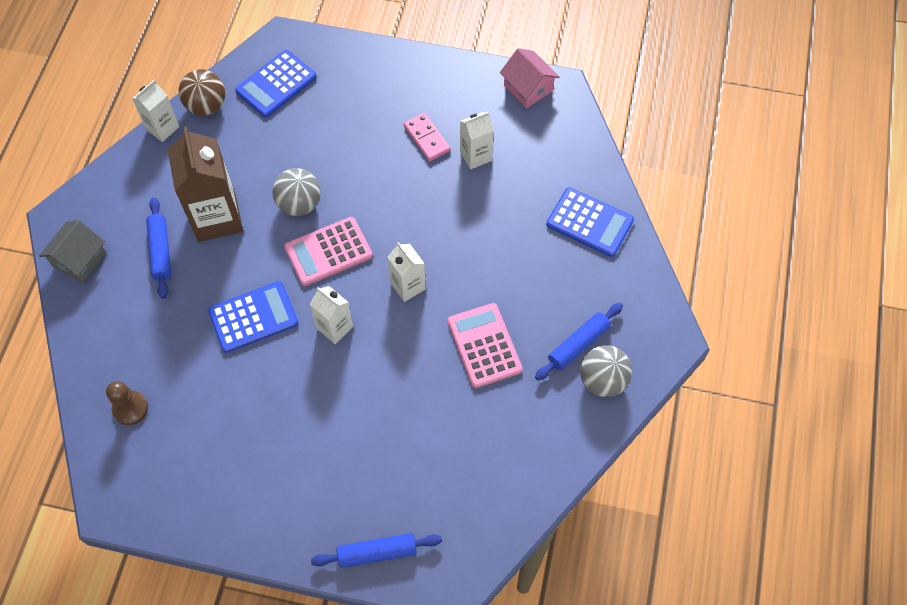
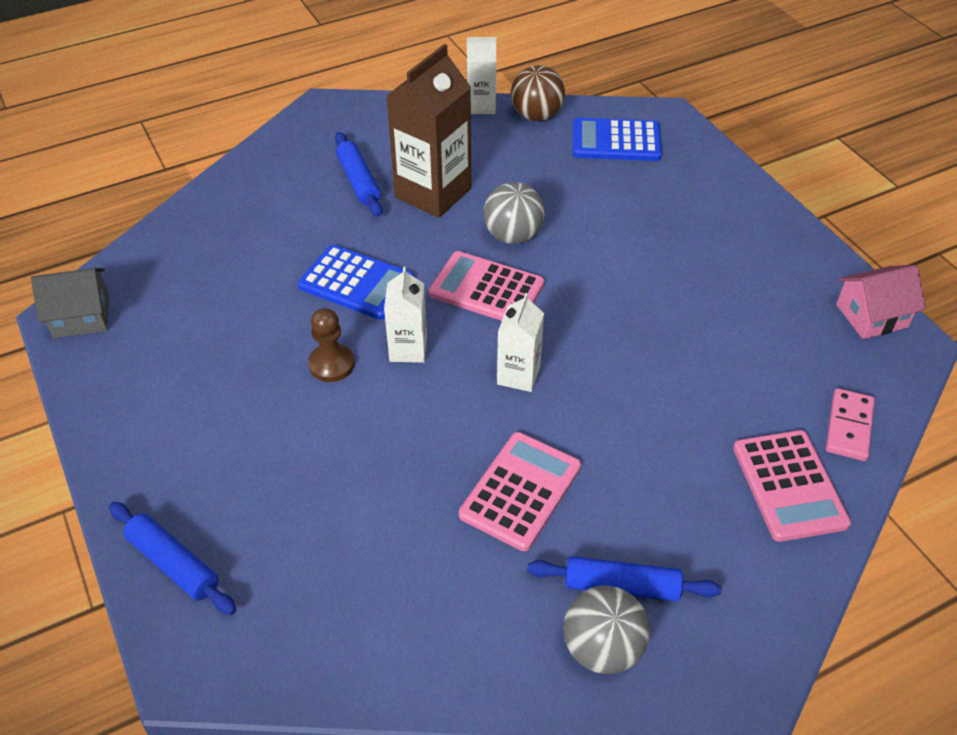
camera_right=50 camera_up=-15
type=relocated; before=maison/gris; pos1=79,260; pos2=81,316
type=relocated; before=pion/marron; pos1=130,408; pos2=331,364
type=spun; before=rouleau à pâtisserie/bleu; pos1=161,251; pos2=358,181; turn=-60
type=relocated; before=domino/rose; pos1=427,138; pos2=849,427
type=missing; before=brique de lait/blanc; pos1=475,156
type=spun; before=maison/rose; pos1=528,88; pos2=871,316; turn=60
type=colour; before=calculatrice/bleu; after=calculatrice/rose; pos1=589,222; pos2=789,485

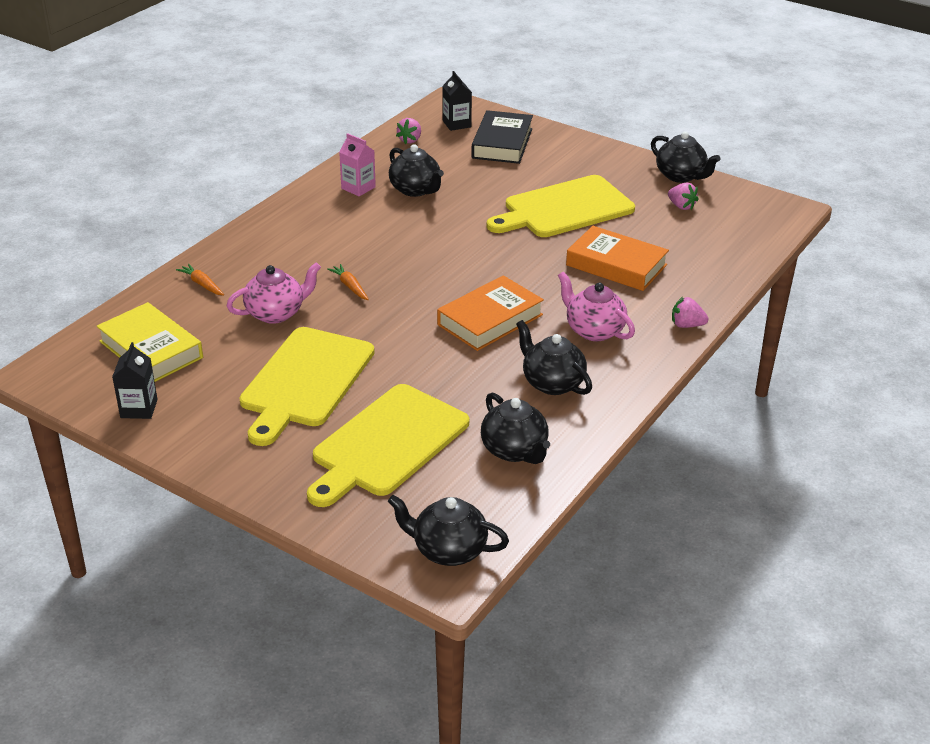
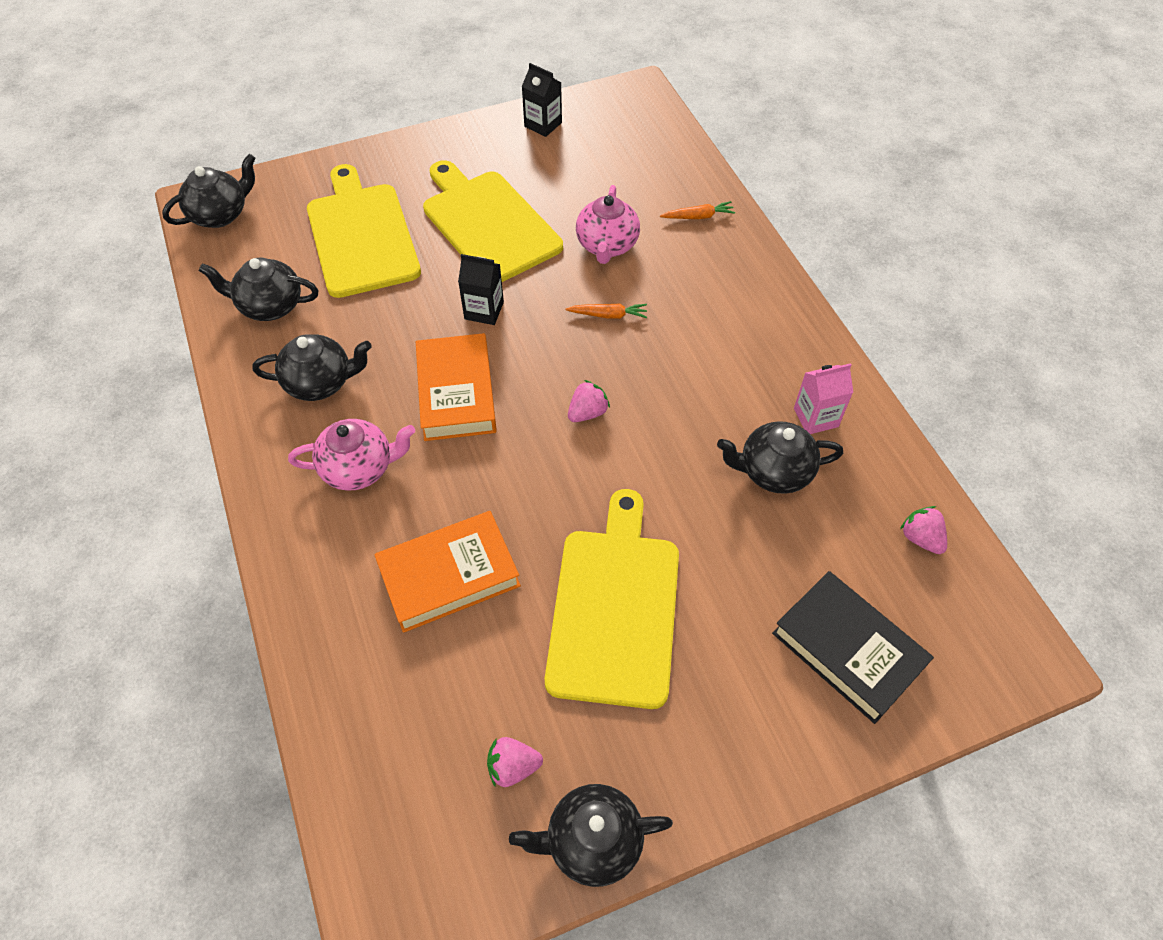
camera_right=125 camera_up=20
type=missing; before=livre/jaune; pos1=151,349
type=relocated; before=brique de lait/noir; pos1=456,124; pos2=484,310
type=relocated; before=fraise/rose; pos1=686,325; pos2=587,413

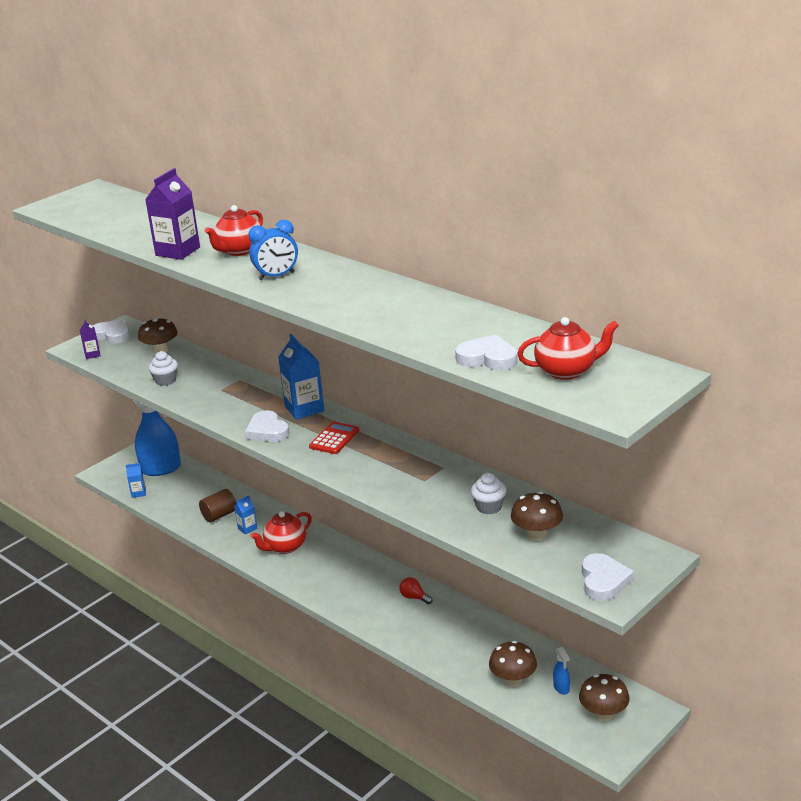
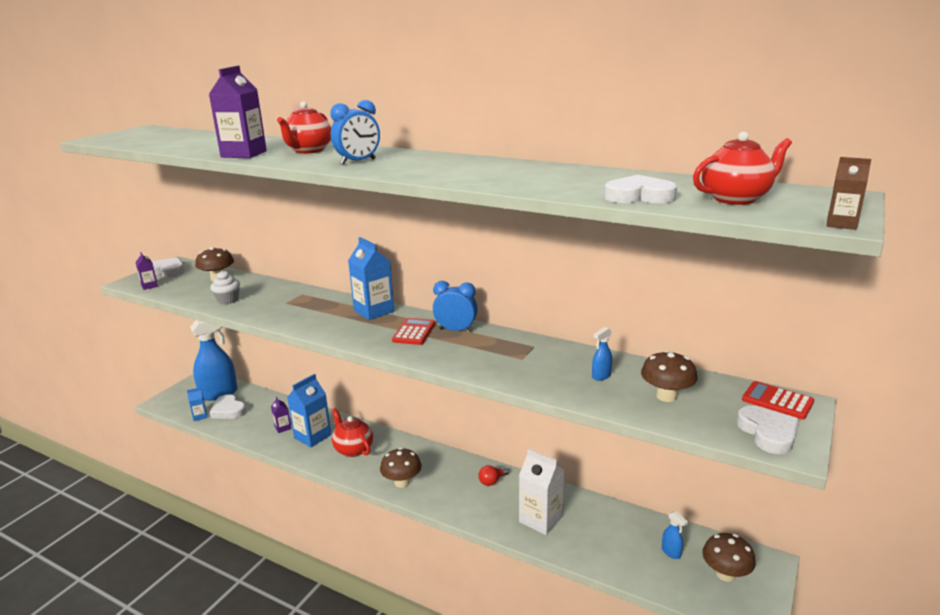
camera_right=-15 camera_up=-5
type=exchanged; before=cylindre/marron; after=brique de lait/violet; pos1=219,515; pos2=283,428
type=size; before=brique de lait/bleu; pos1=247,528; pos2=312,436; scale=1.94
type=relocated; before=cœur/blanc; pos1=267,431; pos2=228,410
type=spun; before=théière/rouge; pos1=285,547; pos2=353,449; turn=105
type=spun; before=ampoule/rouge; pos1=414,597; pos2=492,481; turn=-60
type=exchanged; before=muffin/blanc; after=vaporisateur/bleu; pos1=489,507; pos2=601,376
type=relocated; before=champignon/marron; pos1=513,680; pos2=402,482
type=appeared; after=réveil/bleu; pos2=456,330
type=appeared; after=brique de lait/blanc; pos2=540,519
type=appeared; after=calculatrice/rouge; pos2=777,401
type=appeared; after=brique de lait/marron; pos2=841,224

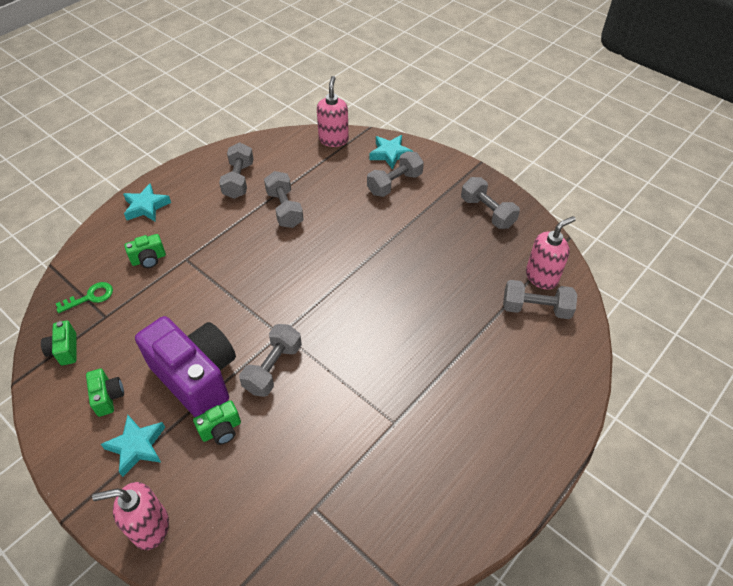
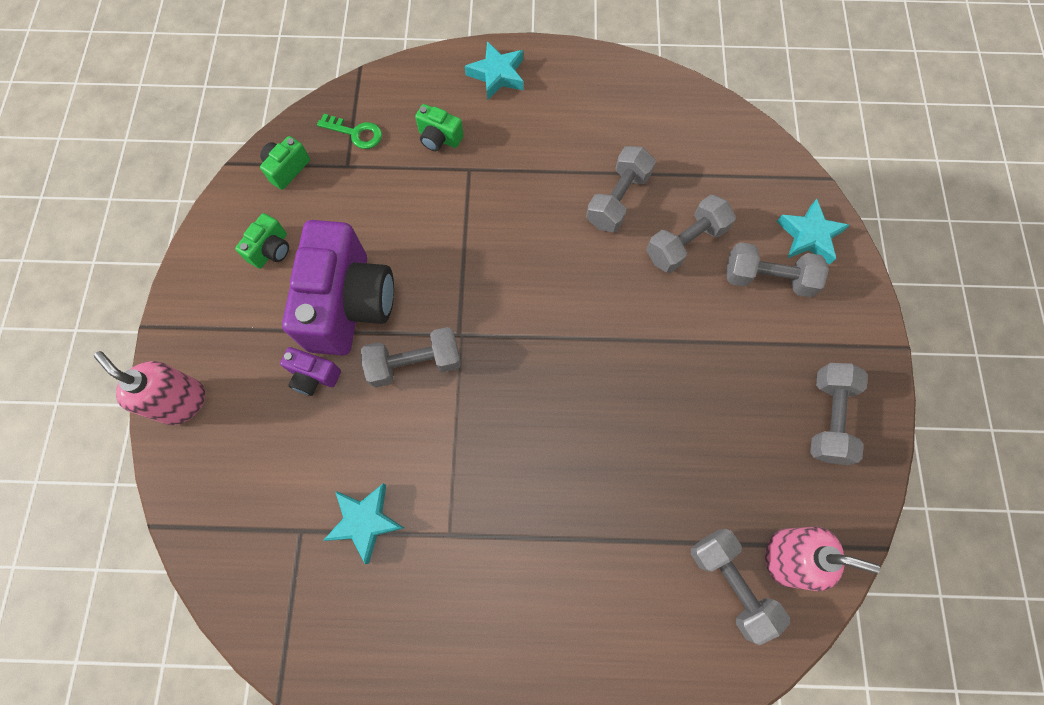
camera_right=50 camera_up=20
type=relocated; before=étoile/turquoise; pos1=137,446; pos2=365,521
type=colour; before=appareil photo/vert; after=appareil photo/violet; pos1=221,430; pos2=314,376
type=relocated; before=haltère/gris; pos1=239,180; pos2=685,243
type=missing; before=distributeur de savon/rose; pos1=333,139

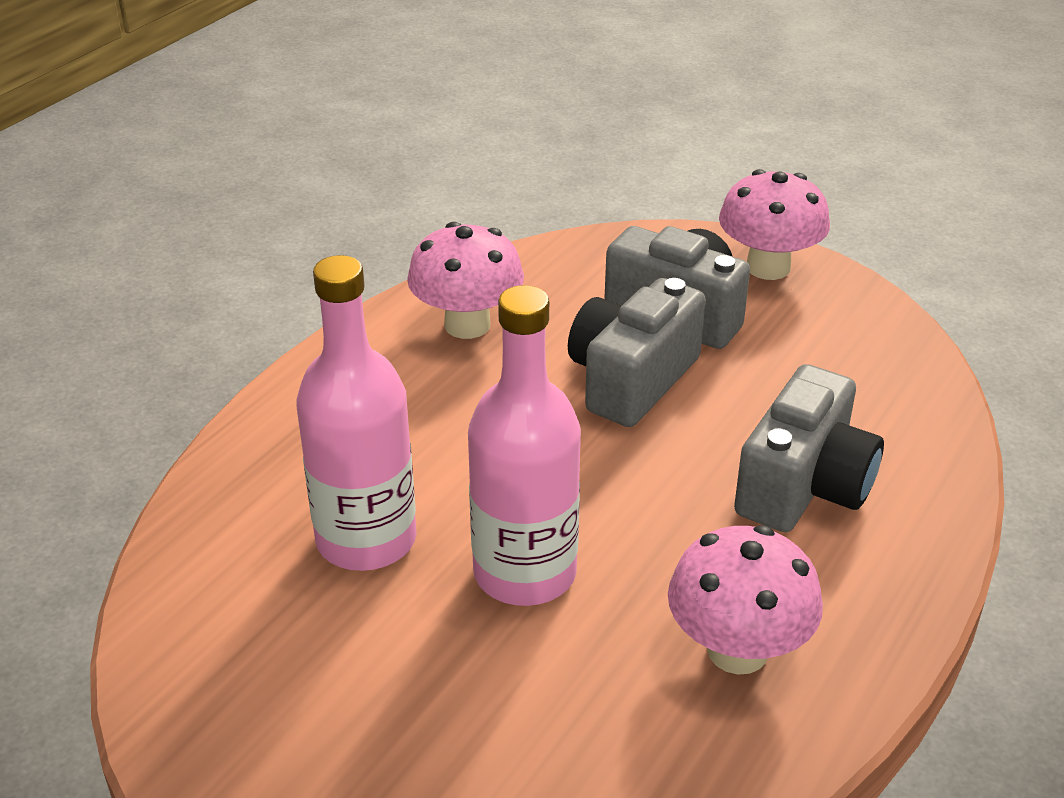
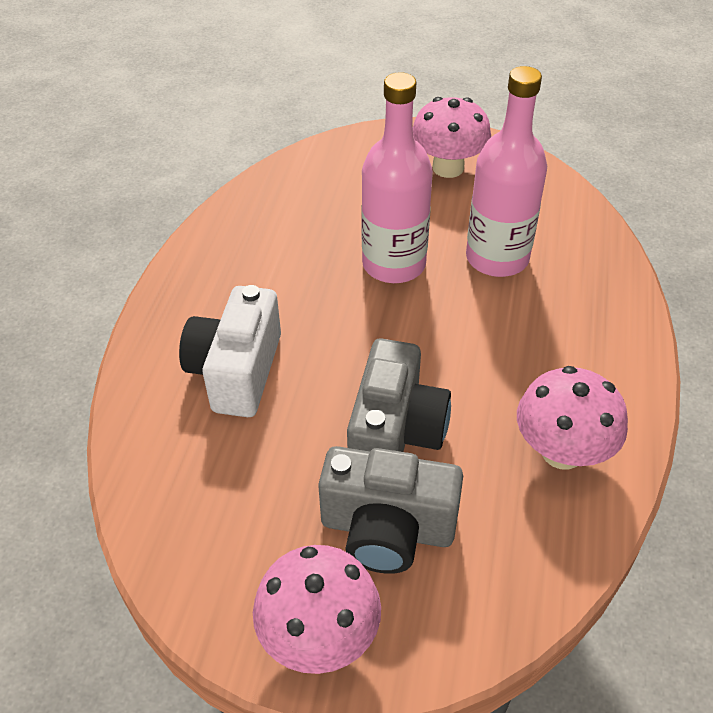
camera_right=160 camera_up=10
type=relocated; before=champignon/rose; pos1=737,650; pos2=448,168
type=colour; before=appareil photo/gris; after=appareil photo/blanc; pos1=804,486; pos2=237,371

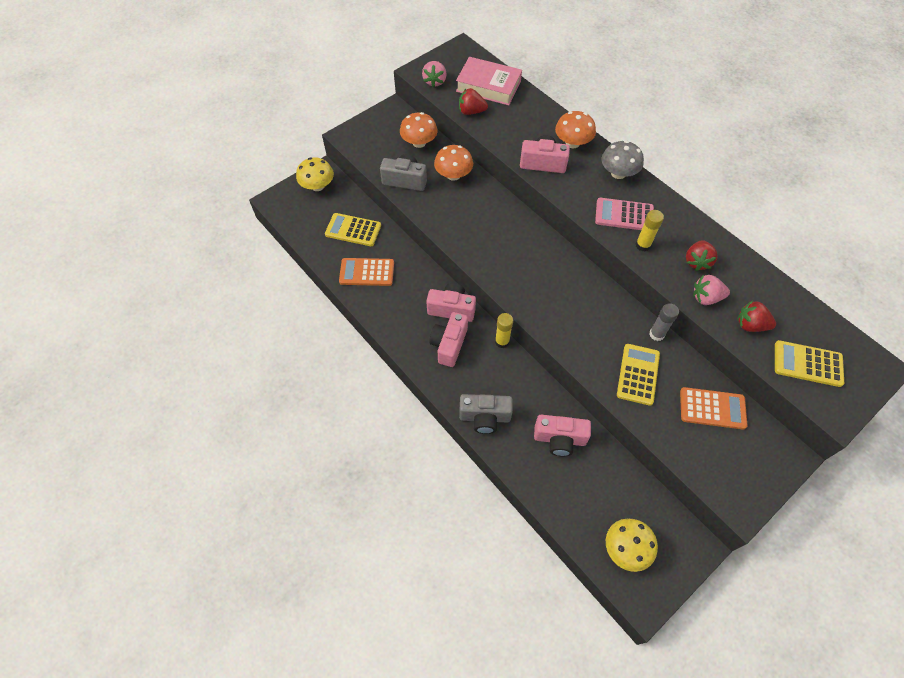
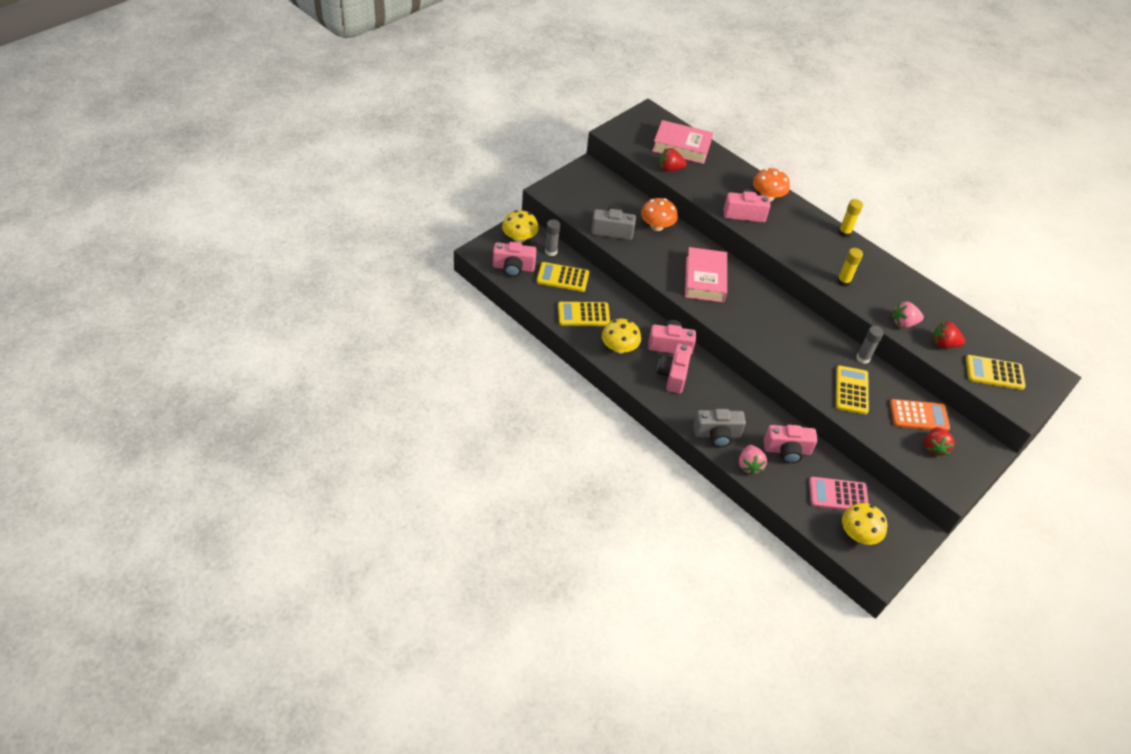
camera_right=-10 camera_up=-10
type=colour; before=calculatrice/orange; after=calculatrice/jaune; pos1=367,272; pos2=583,314
type=missing; before=champignon/orange; pos1=419,142
type=relocated; before=fraise/rose; pos1=435,81; pos2=749,465
type=relocated; before=bâton de colle/jaune; pos1=502,341; pos2=844,233
type=relocated; before=calculatrice/rose; pos1=624,215; pos2=838,495
type=missing; before=champignon/gris; pos1=618,173
type=relocated; before=fraise/rouge; pos1=697,262; pos2=934,447
type=appeared; after=appareil photo/rose; pos2=513,267
type=appeared; after=bâton de colle/gris; pos2=551,251
type=appeared; after=champignon/jaune; pos2=619,347
type=appeared; after=livre/rose; pos2=705,279

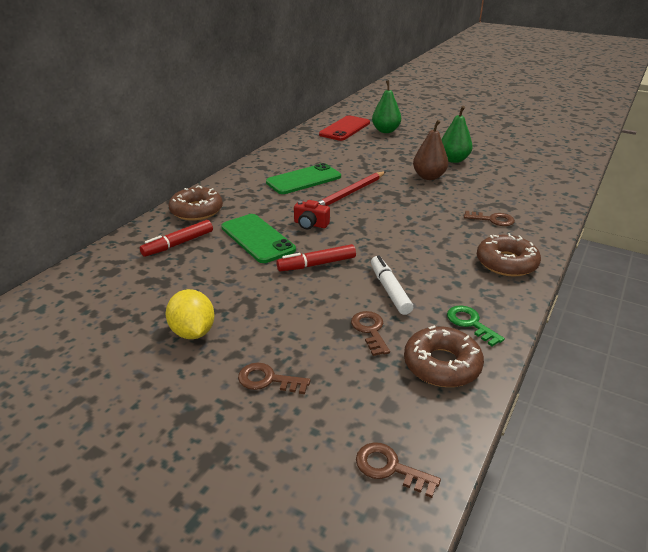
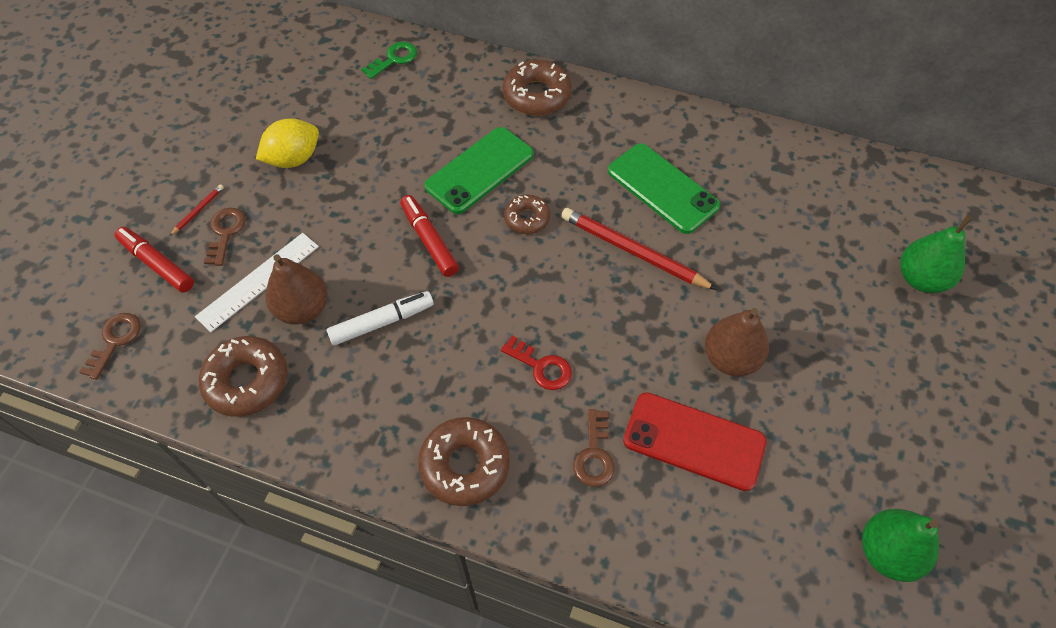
camera_right=80 camera_up=25
type=relocated; before=feutre/rouge; pos1=178,244; pos2=157,264
type=exchanged; before=appareil photo/rouge; after=beignet/marron; pos1=310,224; pos2=527,218
type=relocated; before=téléphone/rouge; pos1=345,129; pos2=694,441
type=exchanged; before=clé/marron; after=poire/marron; pos1=370,330; pos2=303,309
type=relocated; before=poire/vert; pos1=453,160; pos2=887,552
type=relocated; before=clé/vert; pos1=470,323; pos2=394,59
type=appeared; after=crayon/rouge; pos2=198,210
type=appeared; after=règle/blanc; pos2=258,281
type=appeared; after=clé/rouge; pos2=541,367

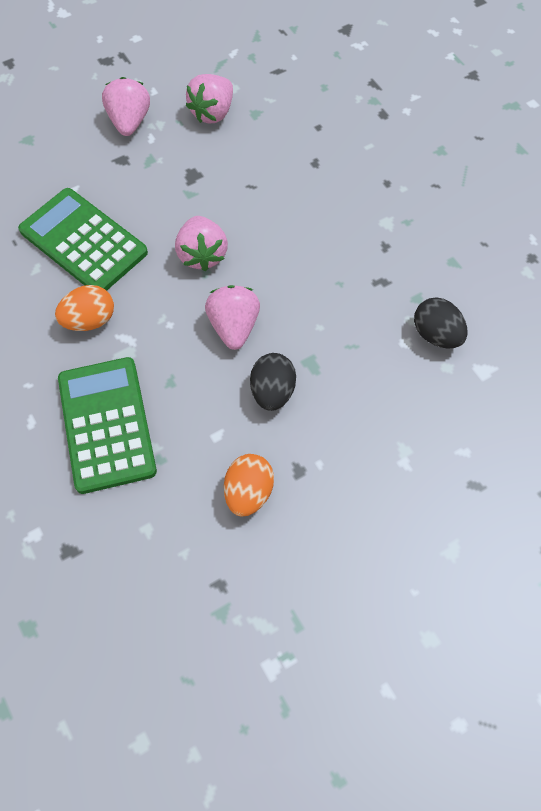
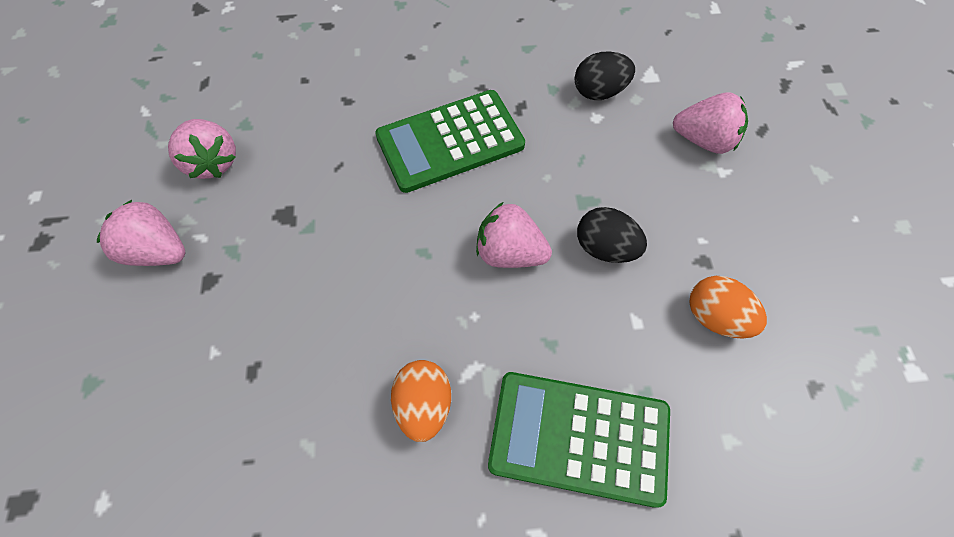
camera_right=-65 camera_up=0
type=relocated; before=calculatrice/vert; pos1=83,242; pos2=450,141
type=relocated; before=fraise/rose; pos1=202,255; pos2=703,140

